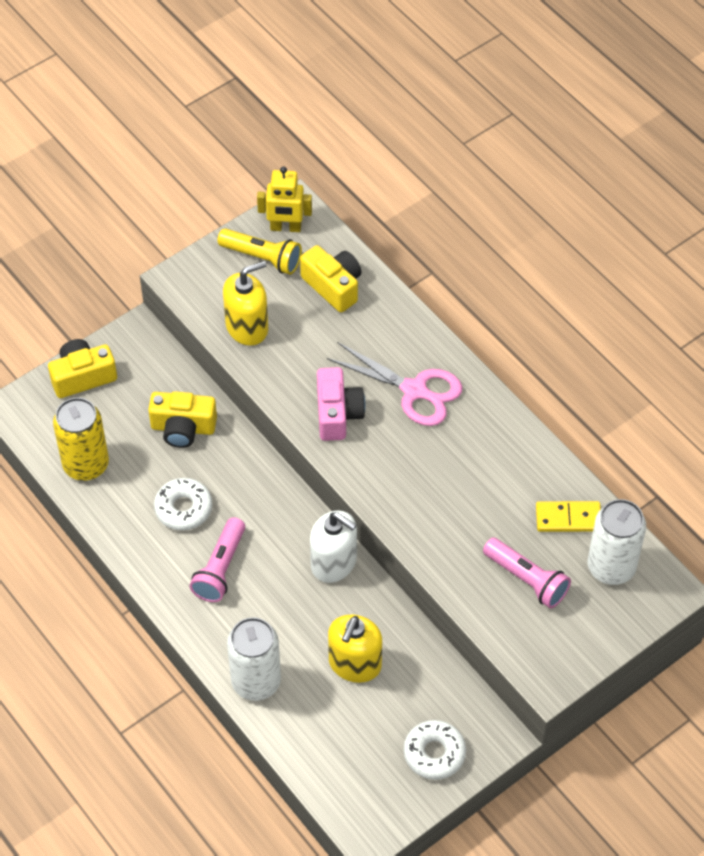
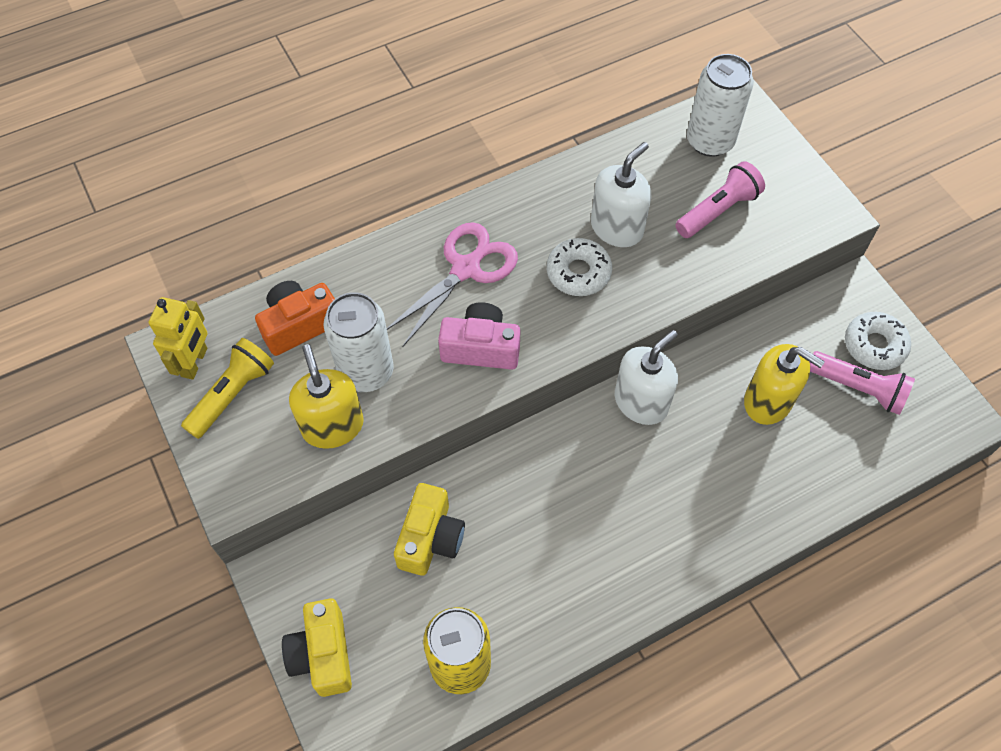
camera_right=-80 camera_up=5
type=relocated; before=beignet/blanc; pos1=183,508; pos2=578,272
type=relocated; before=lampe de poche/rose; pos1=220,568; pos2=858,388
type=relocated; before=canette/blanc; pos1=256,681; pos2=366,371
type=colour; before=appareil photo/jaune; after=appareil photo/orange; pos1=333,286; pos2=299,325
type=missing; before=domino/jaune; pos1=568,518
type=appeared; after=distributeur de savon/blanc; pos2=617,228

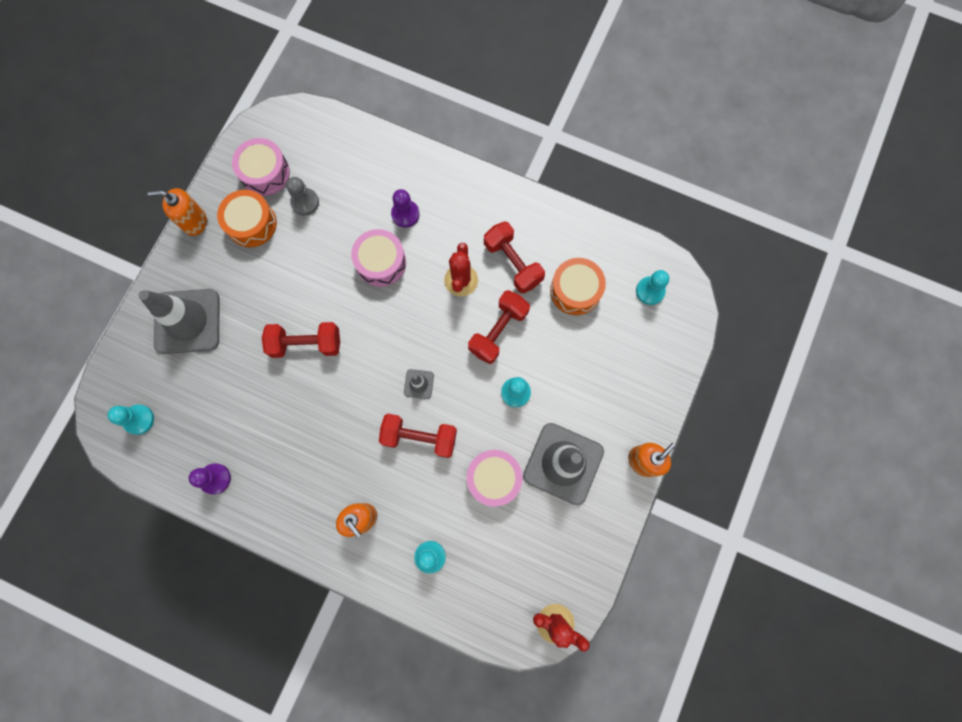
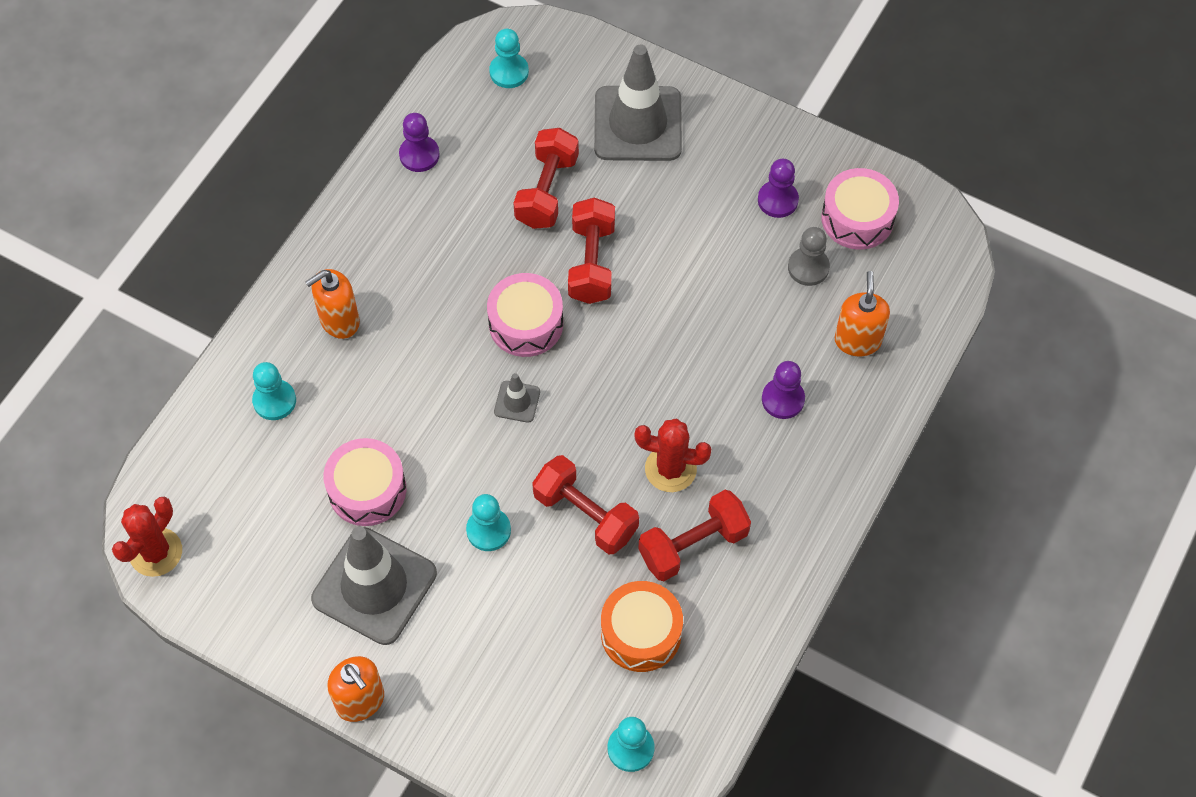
camera_right=95 camera_up=-15
type=relocated; before=distributeur de savon/orange; pos1=194,222; pos2=857,340
type=exchanged; before=tambour/orange; after=pion/violet; pos1=251,223; pos2=777,200
type=relocated; before=tambour/rose; pos1=381,262; pos2=526,324
type=relocated; before=haltère/rouge; pos1=419,437; pos2=546,191

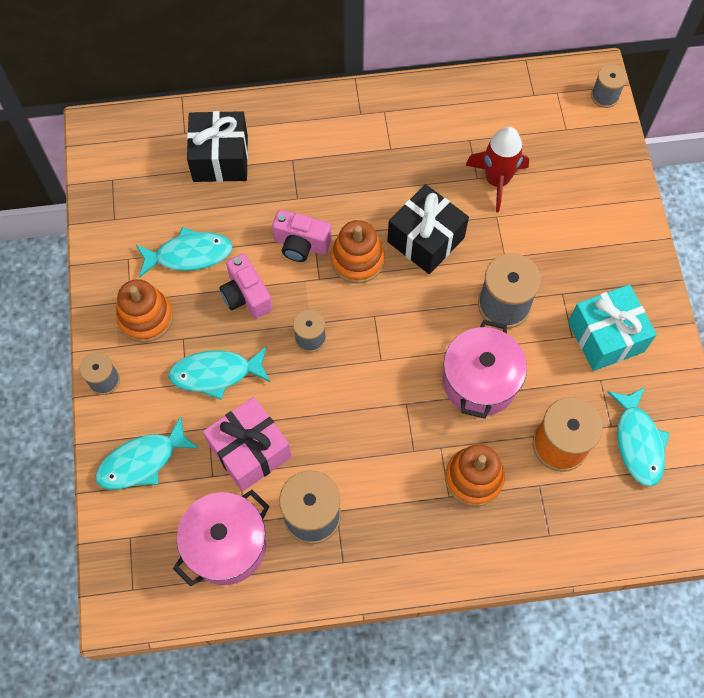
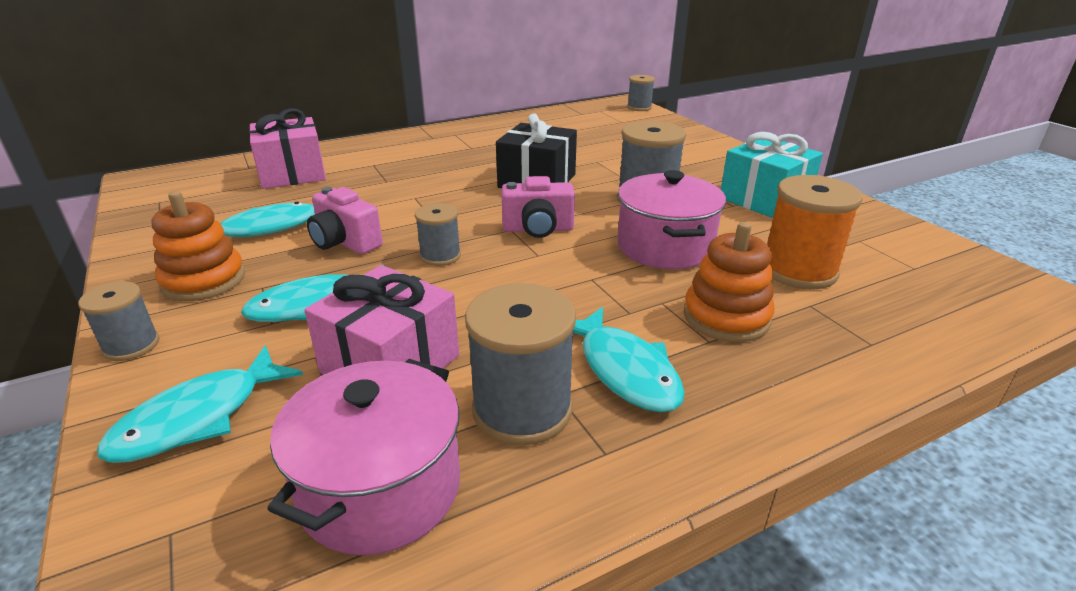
camera_right=-20 camera_up=-35
type=colour; before=cadeau/noir; after=cadeau/rose; pos1=220,158; pos2=292,174
type=relocated; before=appareil photo/rose; pos1=301,244; pos2=538,229
type=missing; before=jouet à empiler/orange; pos1=357,260
type=missing; before=fusée/rouge; pos1=497,180
type=relocated; before=poisson/turquoise; pos1=638,442; pos2=625,370

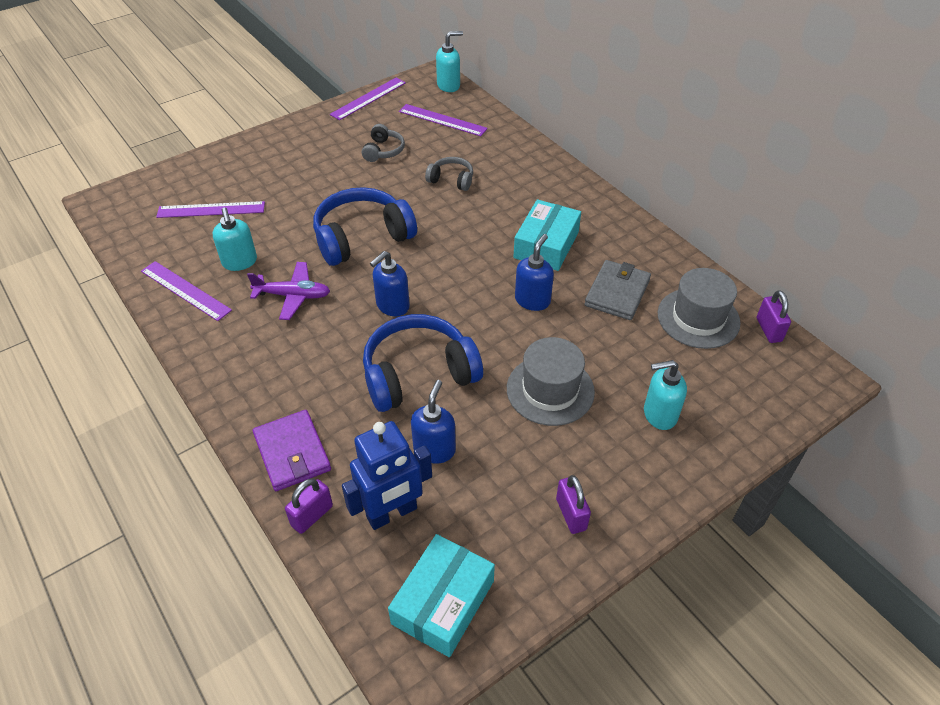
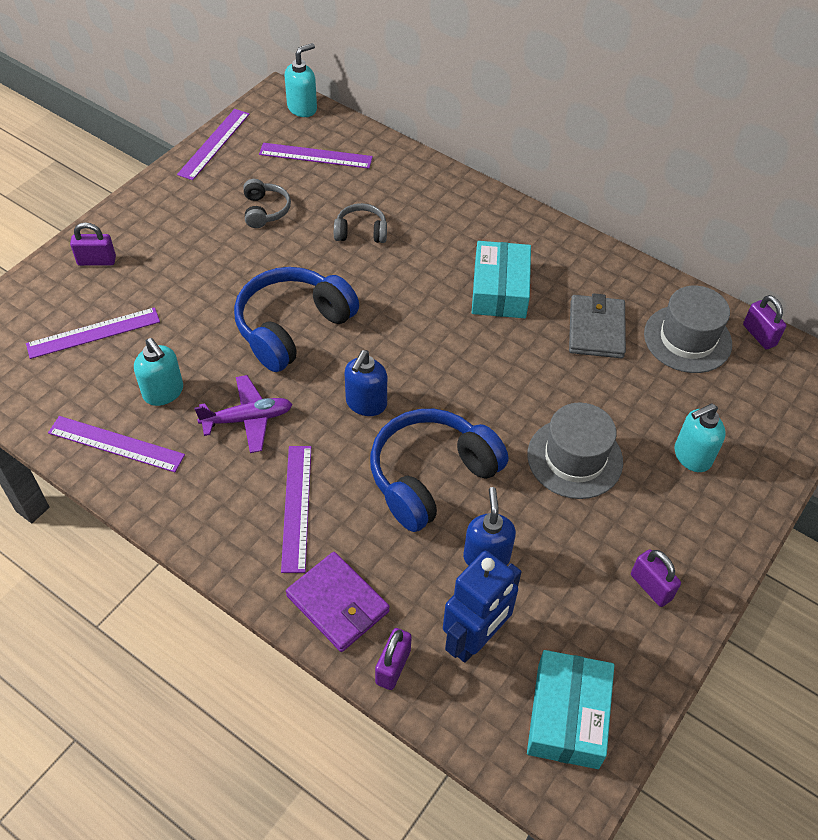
camera_right=-20 camera_up=5
type=missing; before=distributeur de savon/bleu; pos1=532,300
type=appeared; after=cadenas/violet; pos2=96,261
type=appeared; after=règle/violet; pos2=296,507

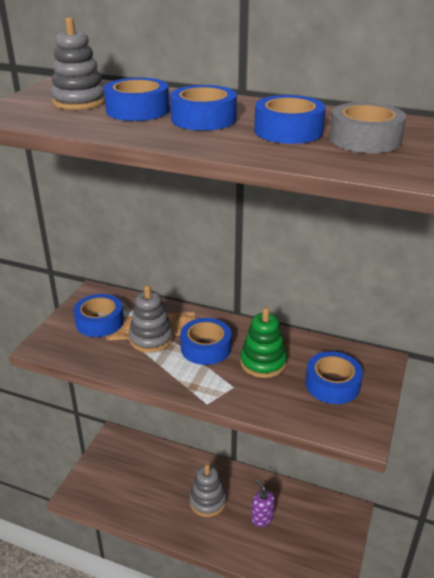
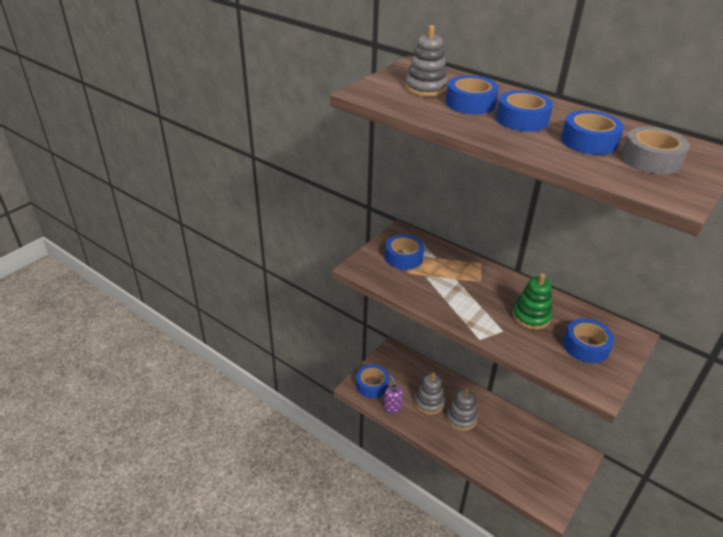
camera_right=15 camera_up=5
type=relocated; before=jouet à empiler/gris; pos1=151,339; pos2=429,402
type=relocated; before=ruban adhésif/bleu; pos1=206,348; pos2=372,385
type=relocated; before=distributeur de savon/violet; pos1=262,518; pos2=392,407

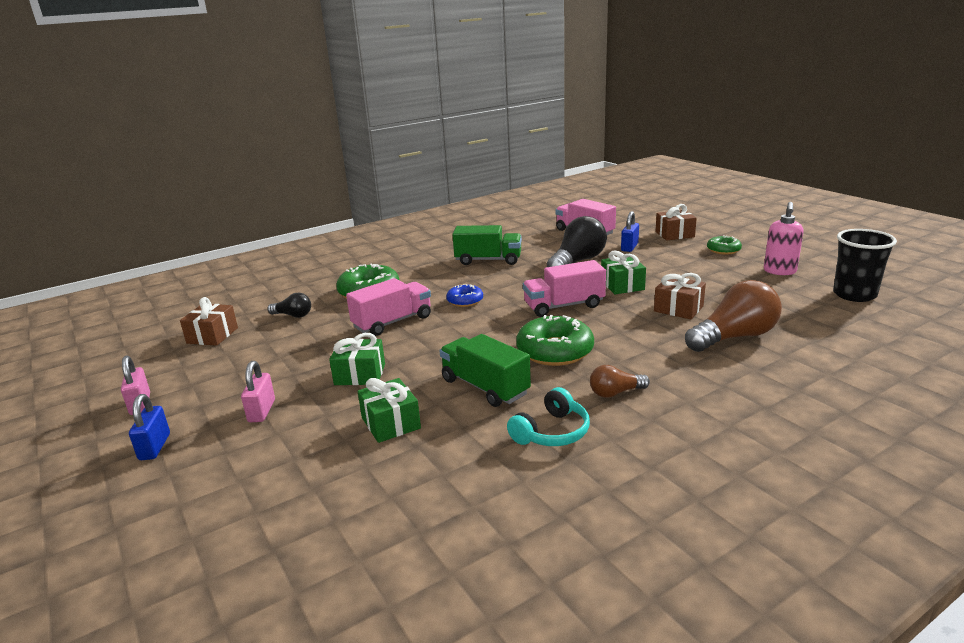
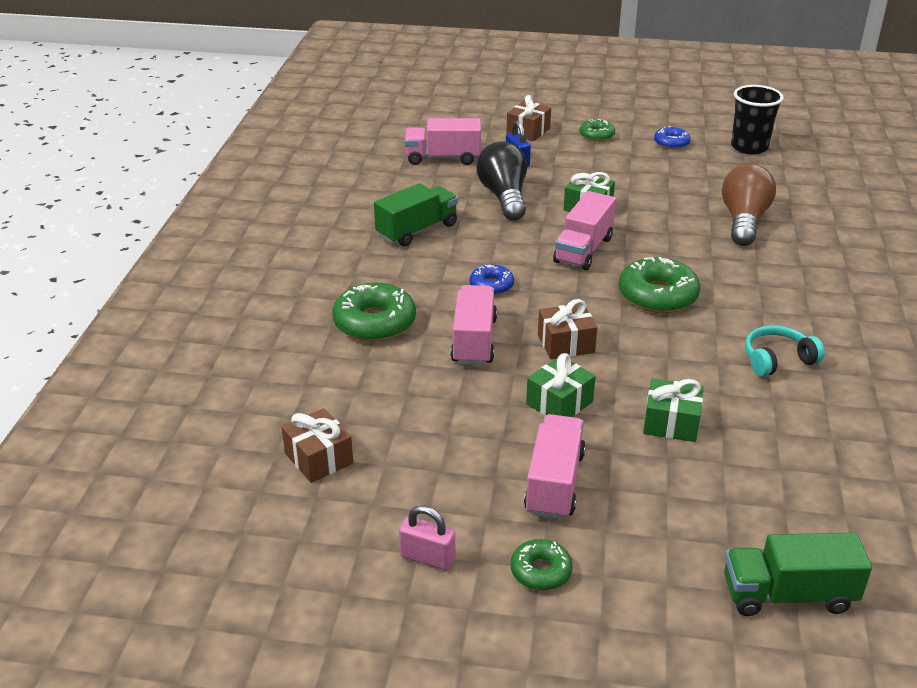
camera_right=-50 camera_up=10
type=exchanged; before=cadenas/bleu; after=beignet/vert; pos1=154,447; pos2=541,571
type=exchanged; before=cadenas/rose; after=camion/rose; pos1=262,411; pos2=554,483
type=missing; before=ampoule/noir; pos1=293,315
type=relocated; before=camion/vert; pos1=485,387; pos2=788,595
type=spun; before=casque audio/turquoise; pos1=552,432; pos2=777,360; turn=-105
type=missing; before=ampoule/marron; pos1=615,393
type=relocated; before=cadeau/marron; pos1=678,309; pos2=566,344
type=exchanged; before=distributeur de savon/rose; after=beignet/bleu; pos1=779,271; pos2=671,143

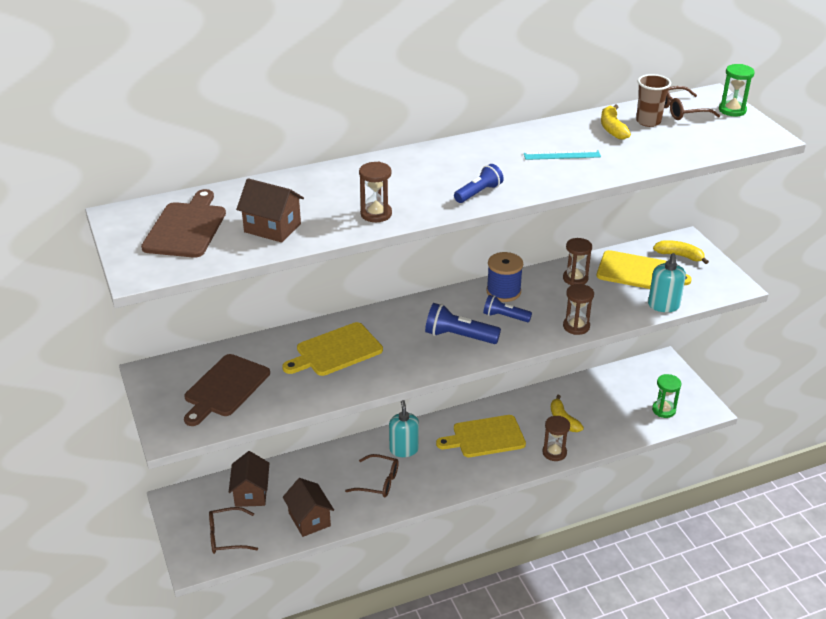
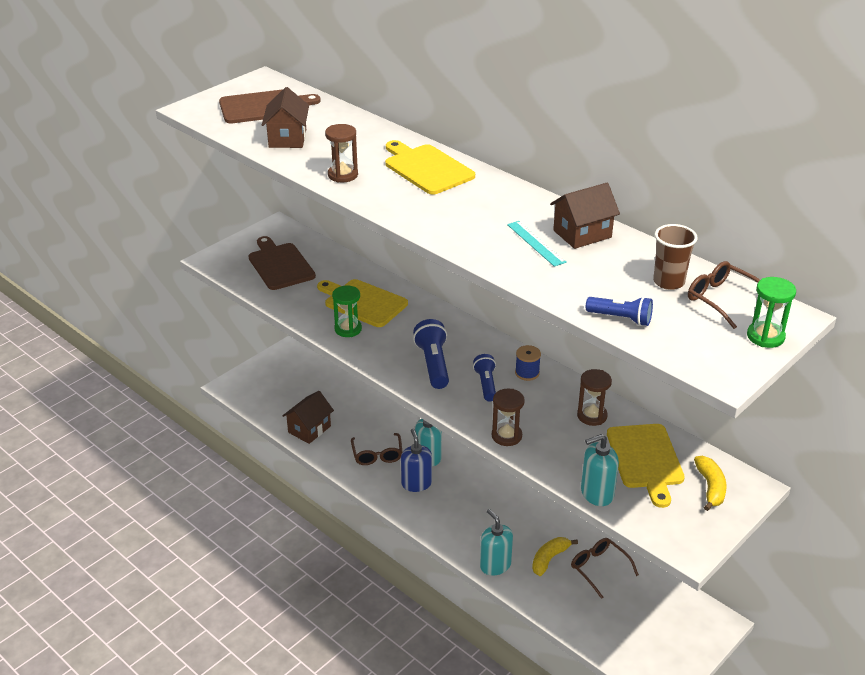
camera_right=65 camera_up=0
type=spun; before=planche à découper/marron; pos1=225,388; pos2=280,265; turn=60
type=relocated; before=lunettes/marron; pos1=227,536; pos2=599,569
type=relocated; before=maison/marron; pos1=251,493; pos2=582,234
type=relocated; before=planche à découper/jaune; pos1=485,437; pos2=426,168
type=relocated; before=lampe de poche/bleu; pos1=478,193; pos2=620,318
type=size; before=bobine/bleu; pos1=503,292; pos2=527,373; scale=0.64
type=exchanged; before=sablier/marron; after=distributeur de savon/turquoise; pos1=554,452; pos2=495,565
type=missing; before=banane/jaune; pos1=612,128
type=relocated; before=sablier/vert; pos1=663,410; pos2=348,329
type=appeared; after=distributeur de savon/bleu; pos2=416,483

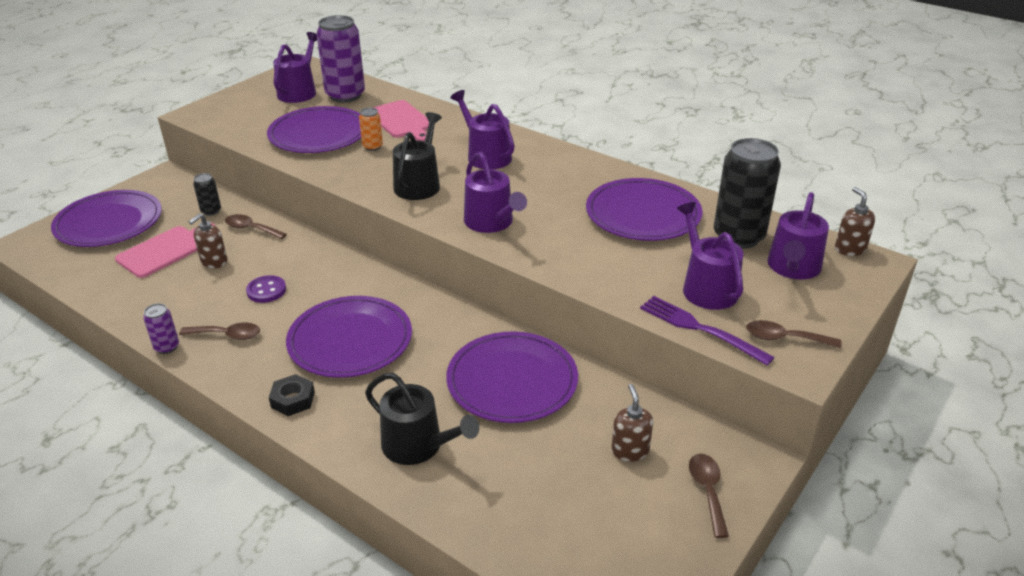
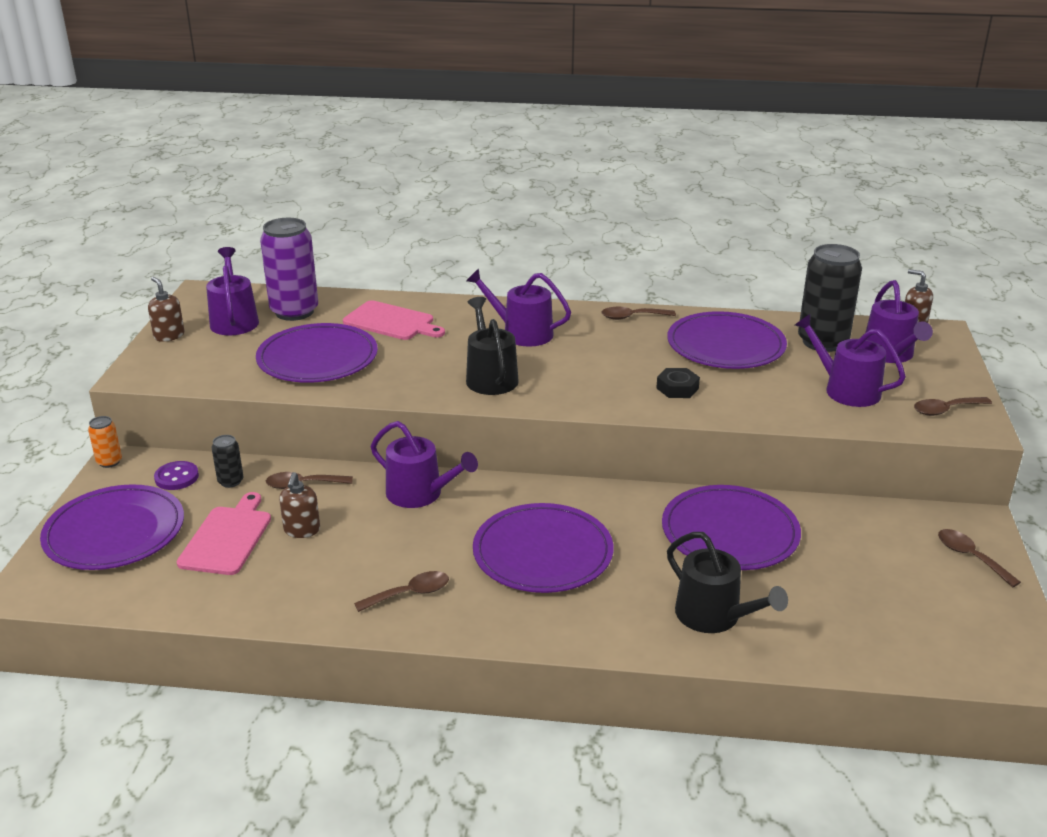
camera_right=-30 camera_up=-5
type=missing; before=canette/violet; pos1=167,347
type=relocated; before=bouton/violet; pos1=266,290; pos2=176,477
type=relocated; before=écrou/noir; pos1=293,400; pos2=677,388
type=relocated; before=canette/orange; pos1=372,147; pos2=109,462
type=spun; before=arrosoir/noir; pos1=418,446; pos2=714,616; turn=45
type=relocated; before=arrosoir/violet; pos1=491,222; pos2=420,494
type=relocated; before=distributeur de savon/marron; pos1=630,450; pos2=169,336
type=missing; before=fourchette/violet; pos1=699,328
type=appeared; after=cuillère/marron; pos2=632,317

